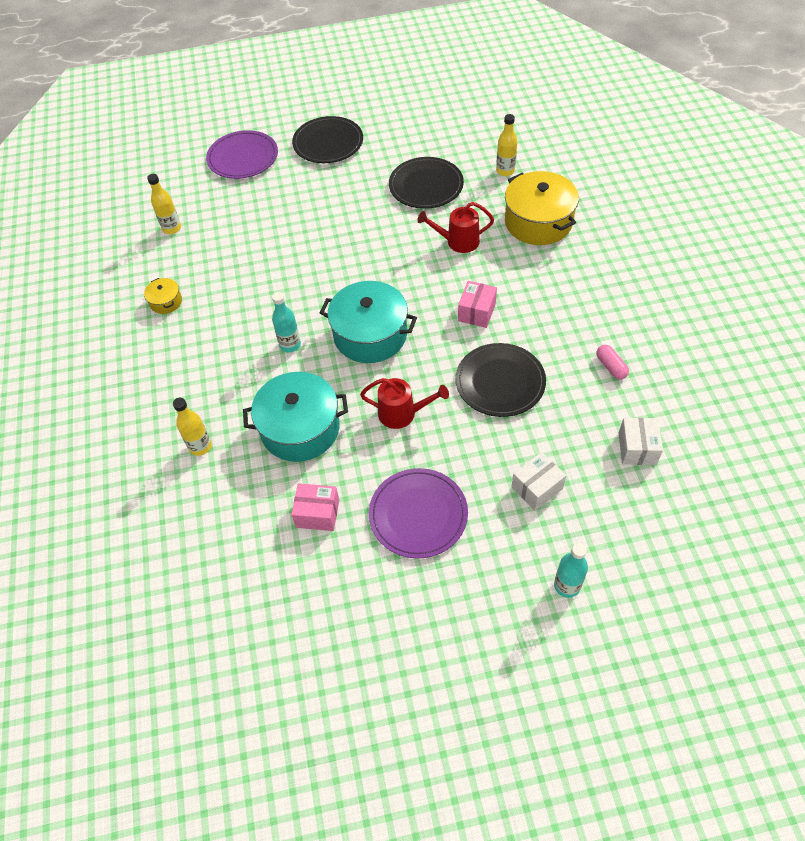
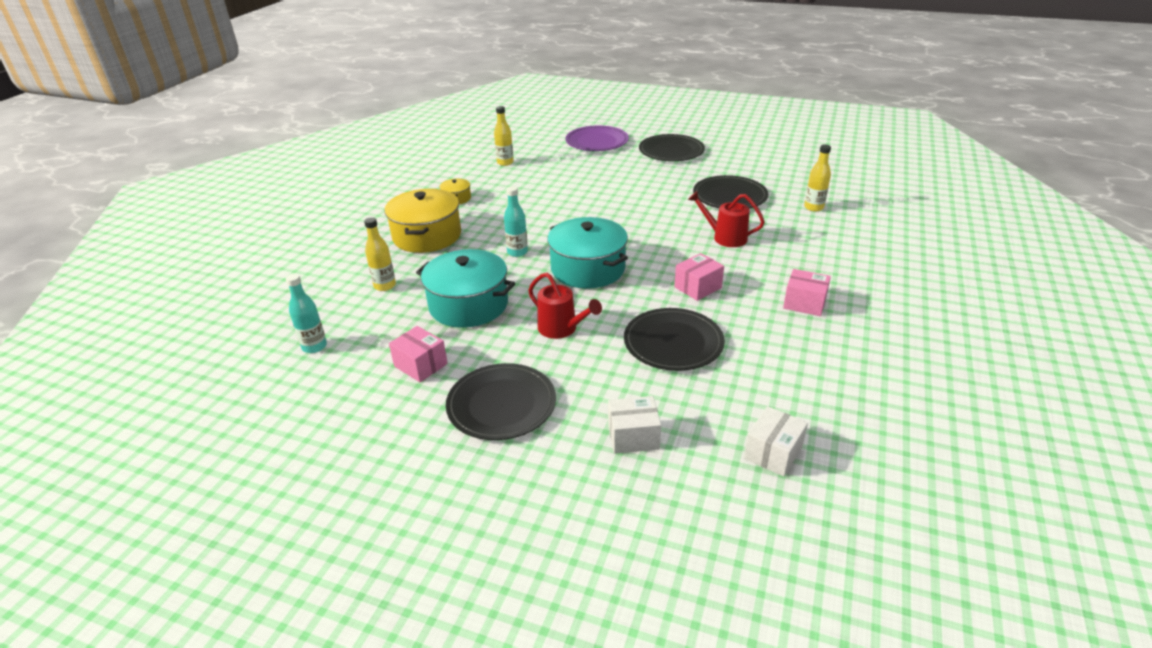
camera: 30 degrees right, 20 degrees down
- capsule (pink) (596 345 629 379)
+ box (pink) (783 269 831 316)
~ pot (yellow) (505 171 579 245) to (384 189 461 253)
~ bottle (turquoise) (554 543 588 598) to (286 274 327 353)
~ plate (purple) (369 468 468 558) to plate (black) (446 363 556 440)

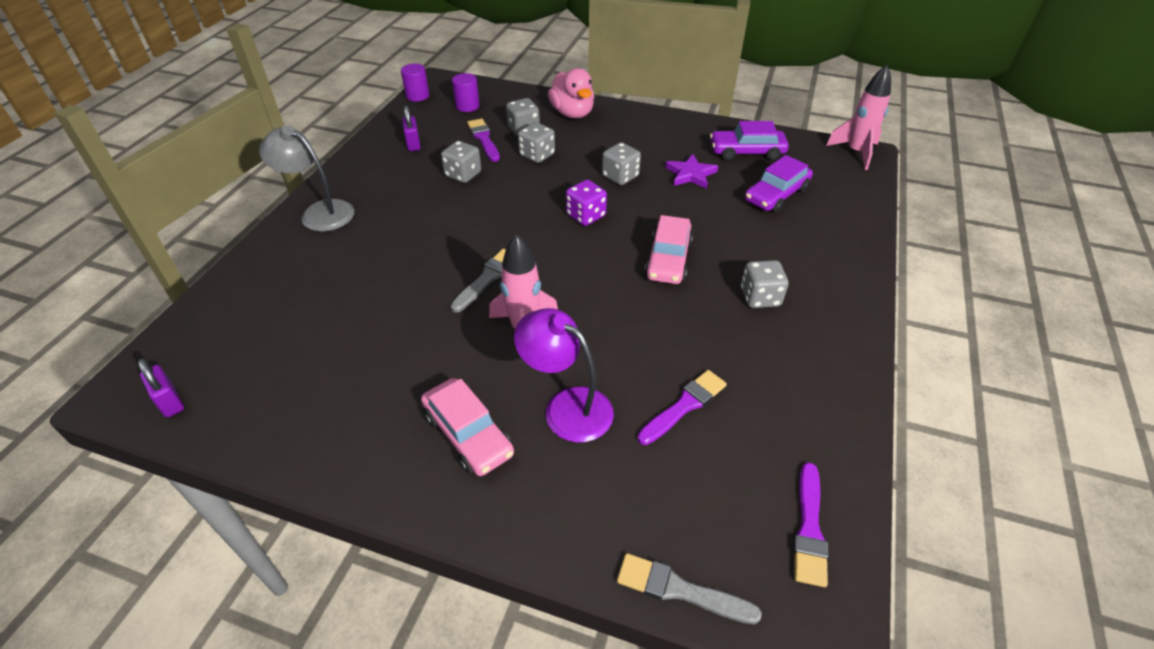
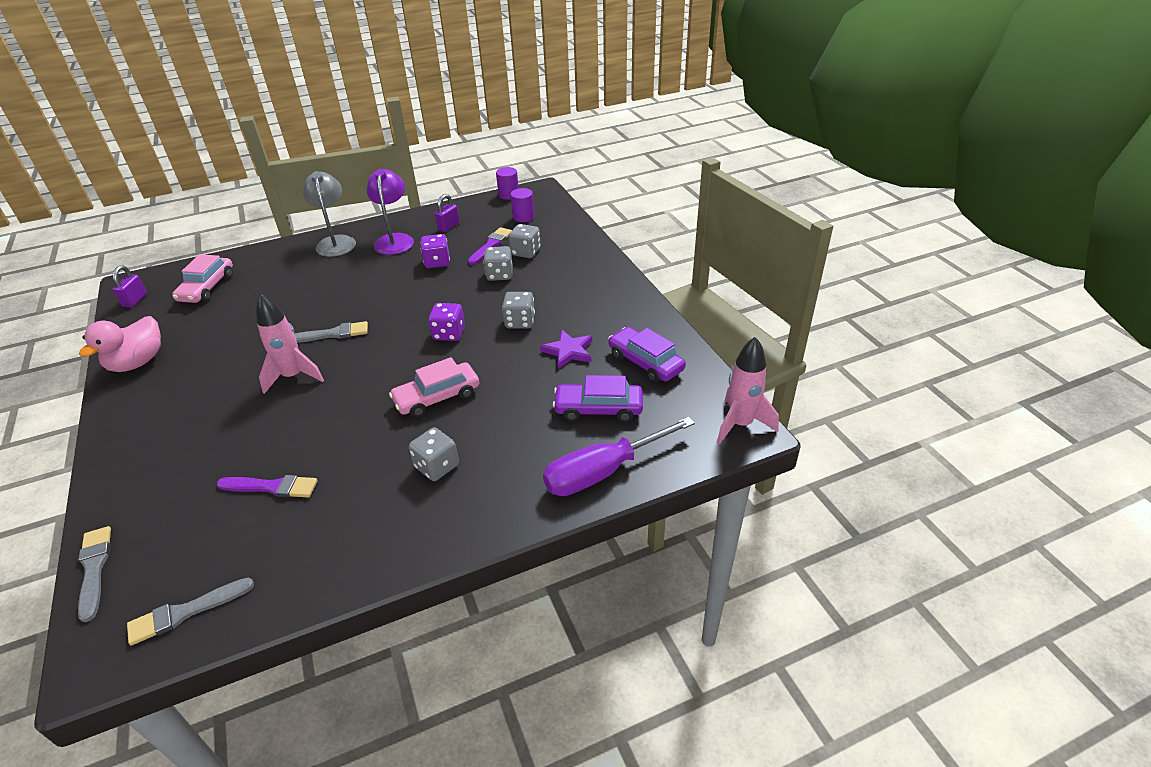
camera: 50 degrees right, 5 degrees down
+ screwdriver (purple) (543 417 695 496)
~ car (pink) (421 378 514 476) to (172 254 233 303)
~ lamp (purple) (514 308 614 442) to (367 169 414 255)
~ duck (pink) (548 68 594 118) to (79 316 161 372)
~ dice (grey) (441 141 481 183) to dice (purple) (420 234 450 268)
~ brush (purple) (793 462 828 587) to brush (grey) (127 578 254 646)

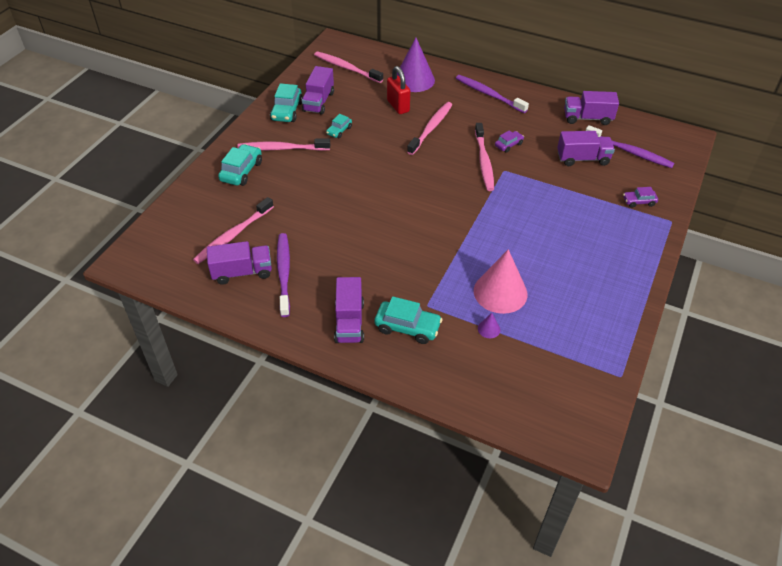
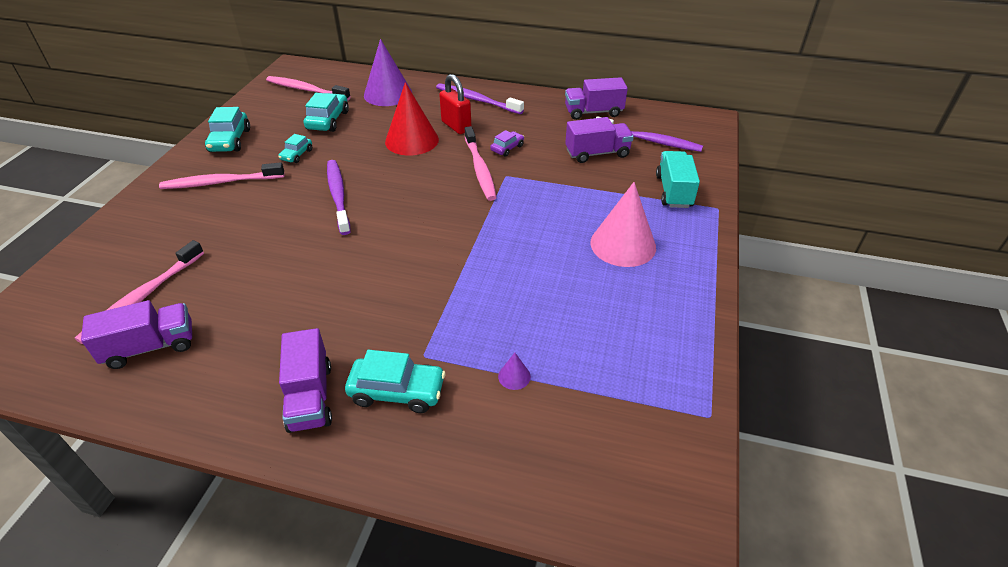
camera: 10 degrees left, 5 degrees down
- truck (purple) (302 66 334 115)
~ car (turquoise) (218 144 262 186) to (304 93 349 132)
~ toothbrush (purple) (277 233 290 317) to (327 160 351 235)
~ padlock (red) (387 66 410 114) to (439 74 471 134)
~ cone (pink) (474 249 527 314) to (590 182 656 267)
~ toothbrush (pink) (407 102 452 155) to cone (red) (385 82 439 155)
~ car (purple) (623 187 658 208) to truck (turquoise) (656 151 700 208)

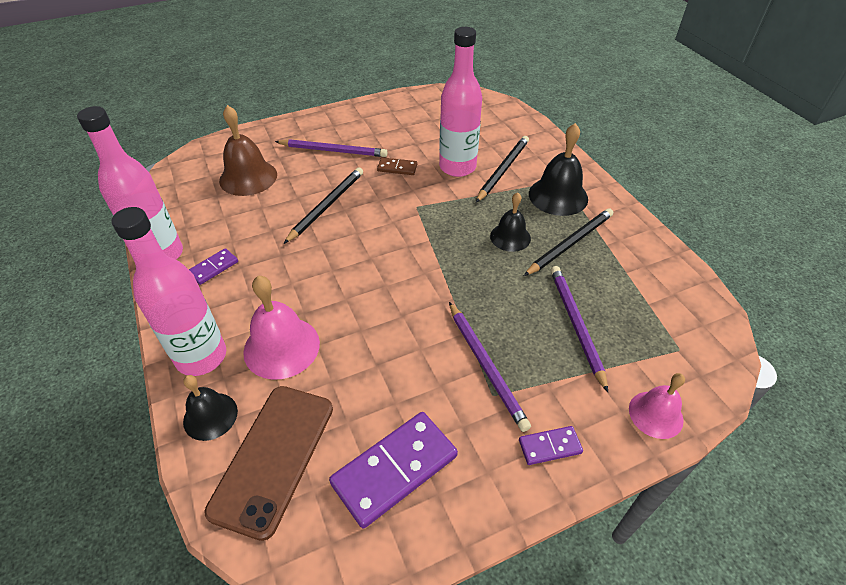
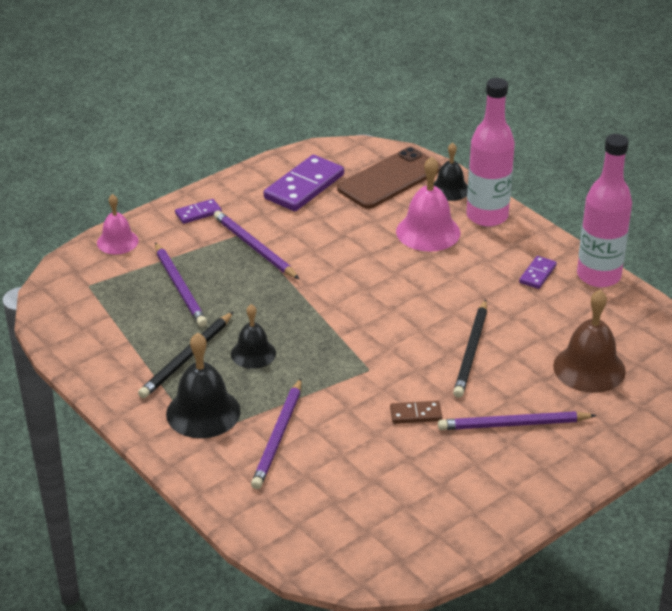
camera: 165 degrees right, 10 degrees down
- bottle (pink) (439 27 482 177)
~ pencil (black) (476 136 529 202) to pencil (purple) (251 378 302 489)
~ phone (brown) (205 386 333 541) = (337 147 441 209) 45 degrees clockwise

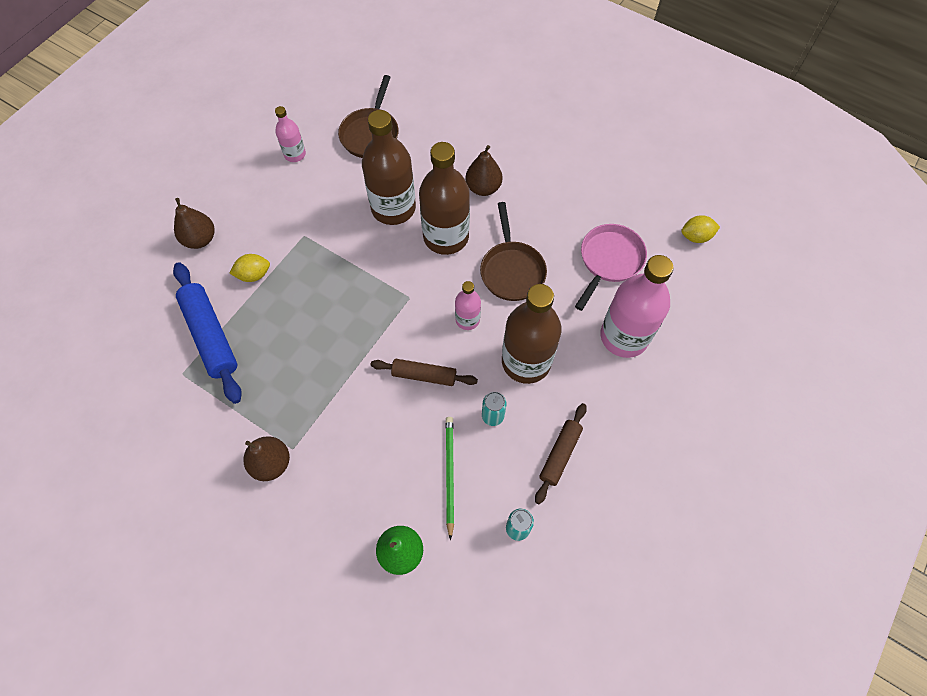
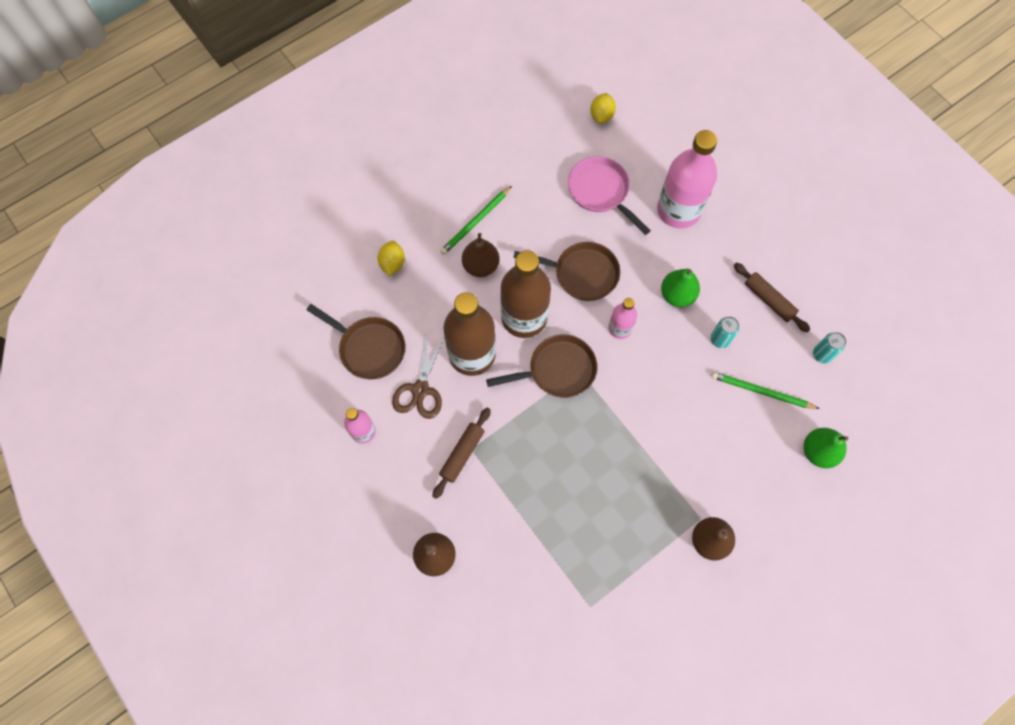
camera: 70 degrees left, 5 degrees up
- rolling pin (blue) (173 262 242 404)
+ scissors (brown) (392 331 445 419)
+ pencil (green) (440 186 512 255)
+ pan (brown) (486 335 597 398)
~ lemon (yellow) (229 254 270 282) to (377 241 405 276)
~ rolling pin (brown) (371 359 478 386) to (432 408 491 499)
~ bottle (brown) (502 284 562 384) to pear (green) (661 269 700 307)

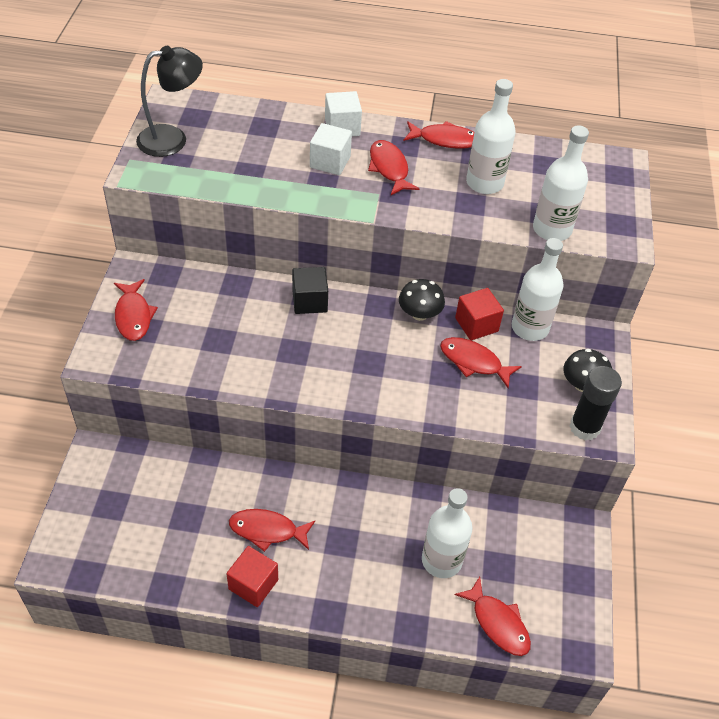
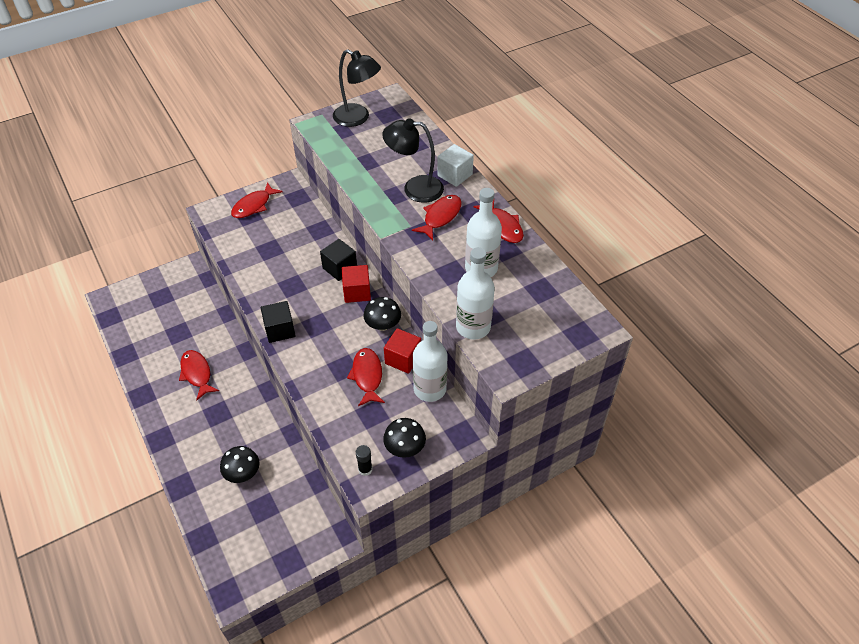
camera: 55 degrees right, 0 degrees up
- fish (red) (455 577 531 656)
+ cube (black) (261 301 296 343)
~ cube (red) (226 546 278 607) to (342 265 371 303)
~ cube (white) (310 123 352 175) to lamp (black) (382 118 444 203)
~ bottle (white) (422 488 473 578) to mushroom (black) (220 446 260 483)
~ glue stick (black) (570 366 622 440) = (356 445 372 476) x0.53

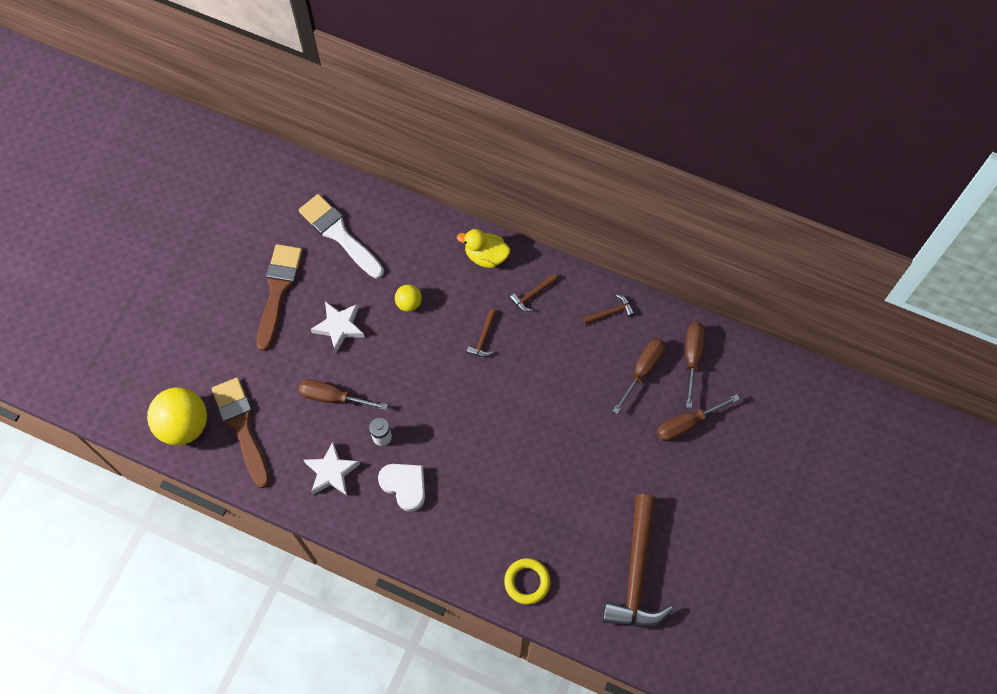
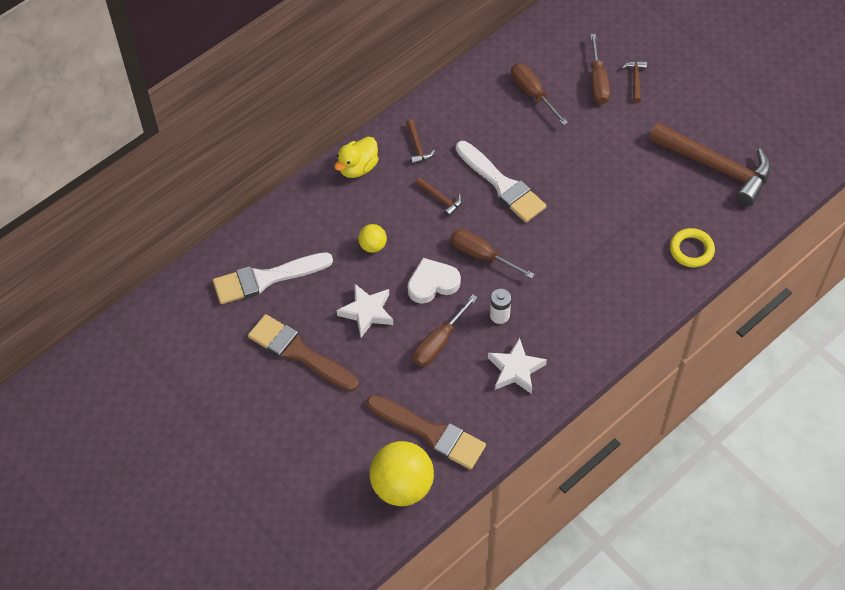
camera: 65 degrees left, 10 degrees down
+ brush (white) (456 141 546 222)
~ heart (white) (378 464 425 512) to (407 258 461 304)
~ hammer (brown) (582 295 635 325) to (622 61 647 103)
~ screwdriver (brown) (686 322 705 408) to (451 229 535 279)
~ brush (brown) (212 378 270 488) = (366 395 486 470) 150 degrees counterclockwise

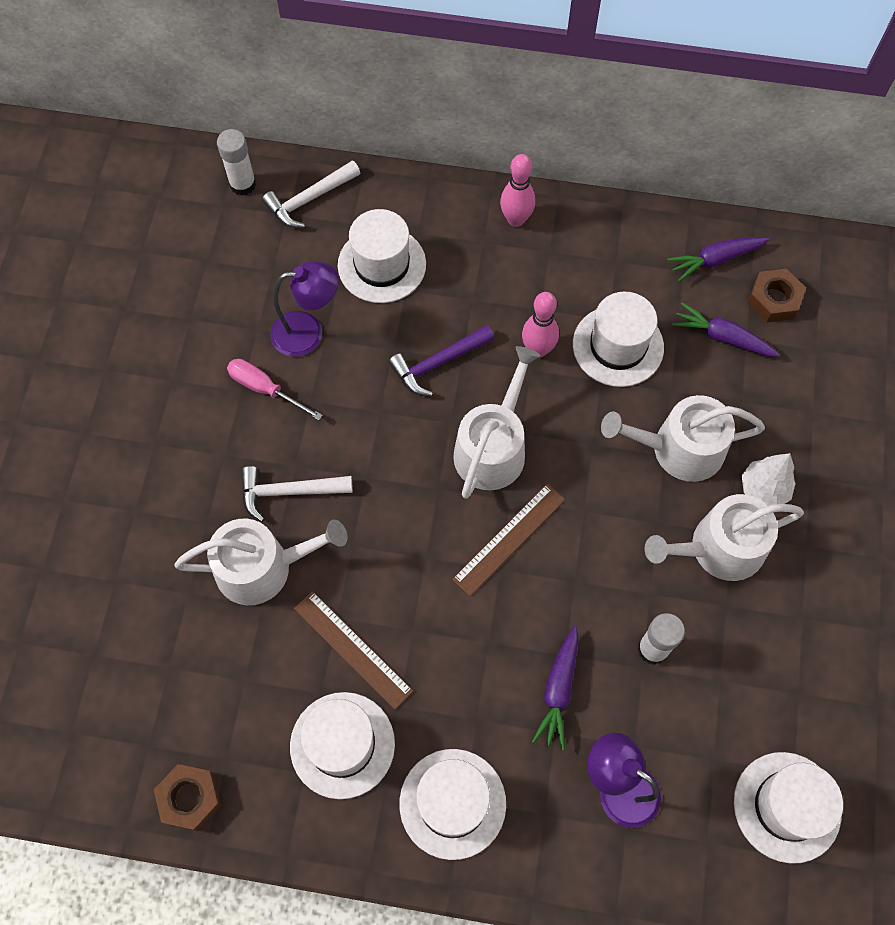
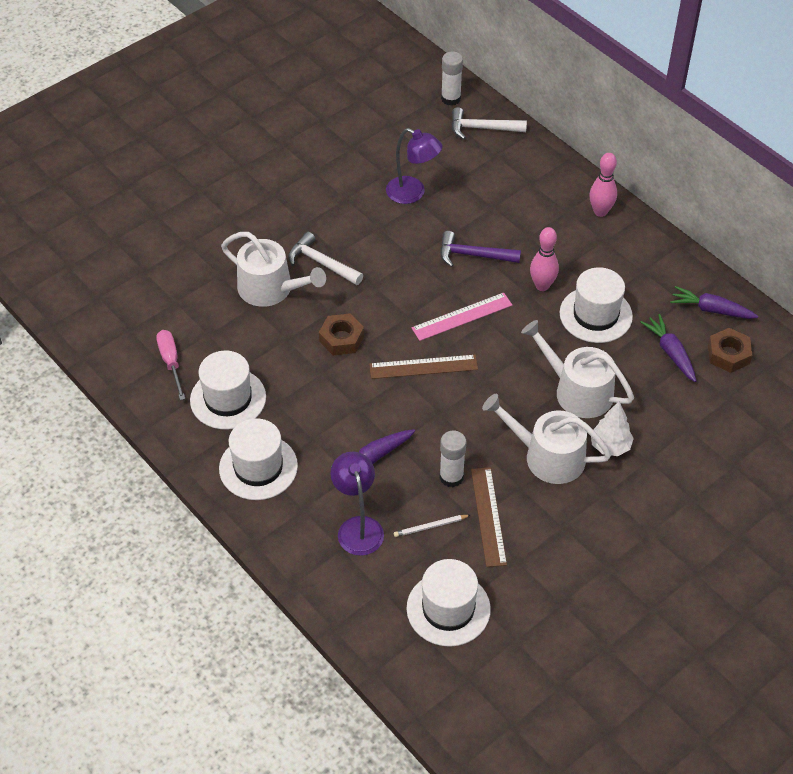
camera: 40 degrees right, 15 degrees down
- hat (white) (338 209 426 303)
+ pencil (white) (394 515 470 537)
~ nut (brown) (154 764 222 831) to (319 313 364 356)
~ screwdriver (pink) (227 359 323 420) to (156 330 185 400)
~ ruler (brown) (294 591 413 710) to (471 467 507 567)
~ watering can (white) (453 346 540 499) to ruler (pink) (411 293 512 341)

